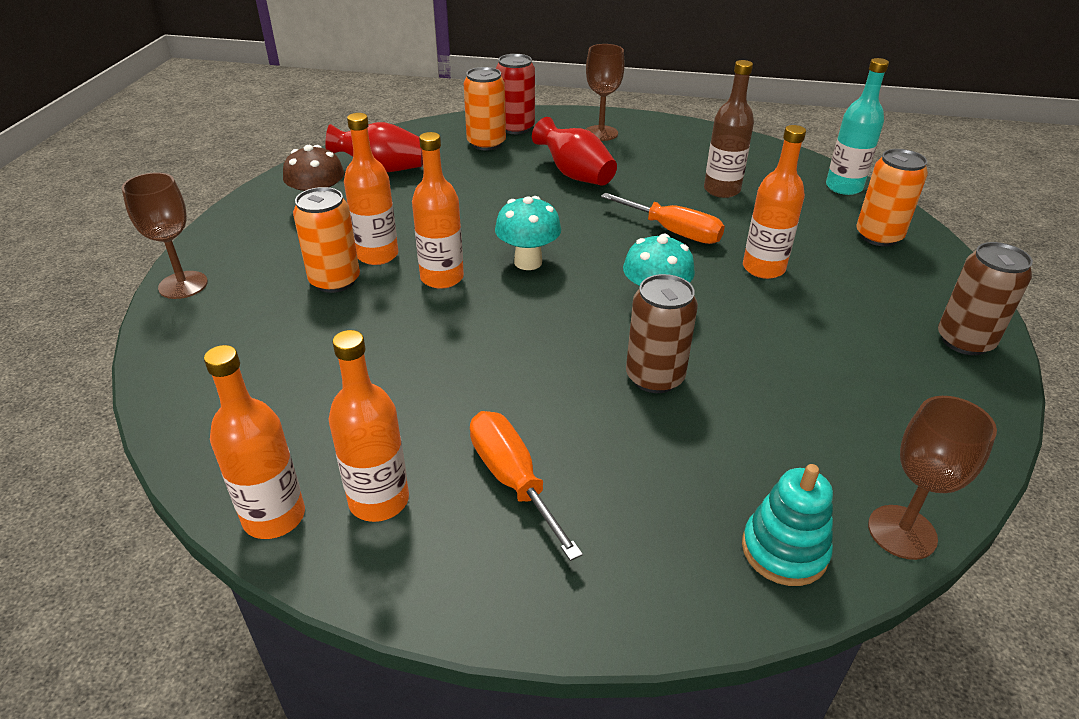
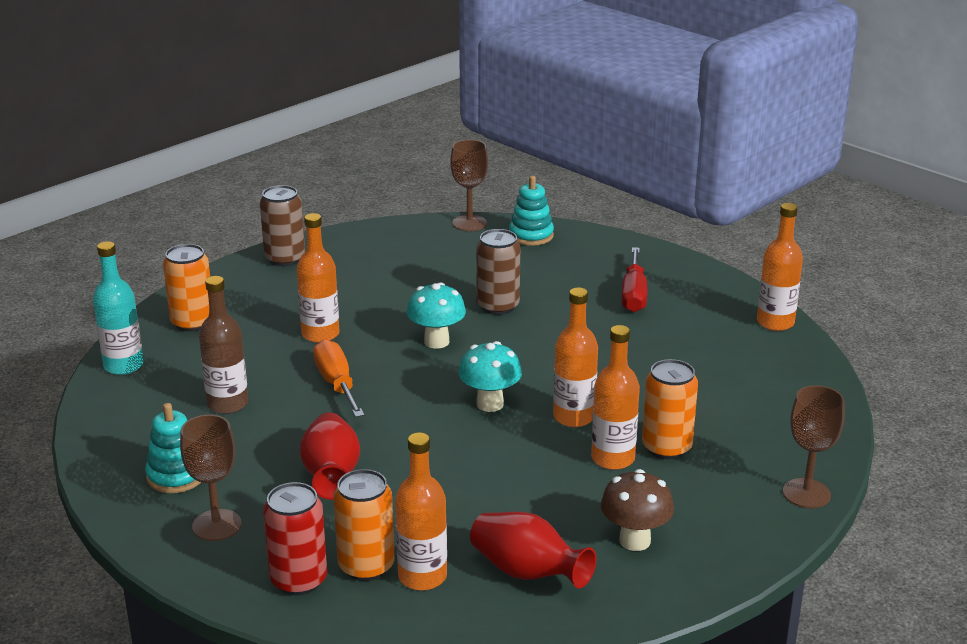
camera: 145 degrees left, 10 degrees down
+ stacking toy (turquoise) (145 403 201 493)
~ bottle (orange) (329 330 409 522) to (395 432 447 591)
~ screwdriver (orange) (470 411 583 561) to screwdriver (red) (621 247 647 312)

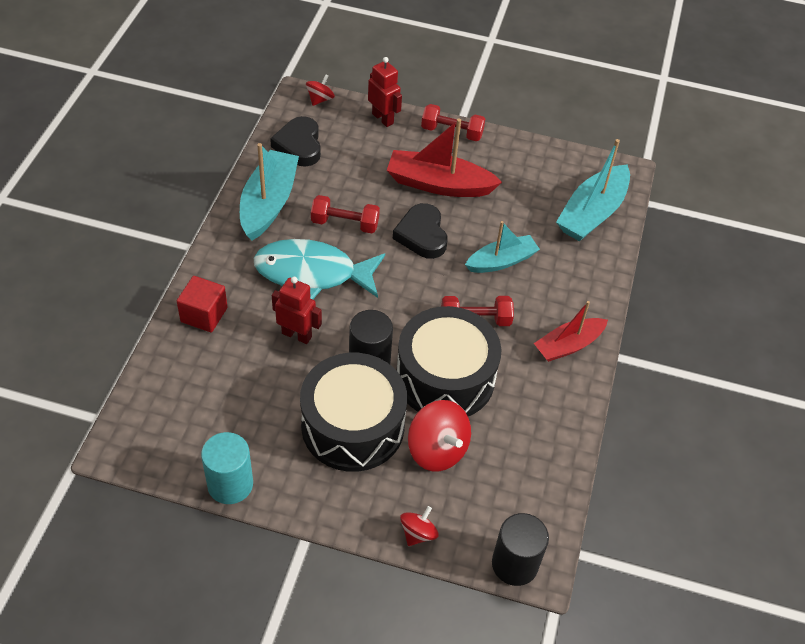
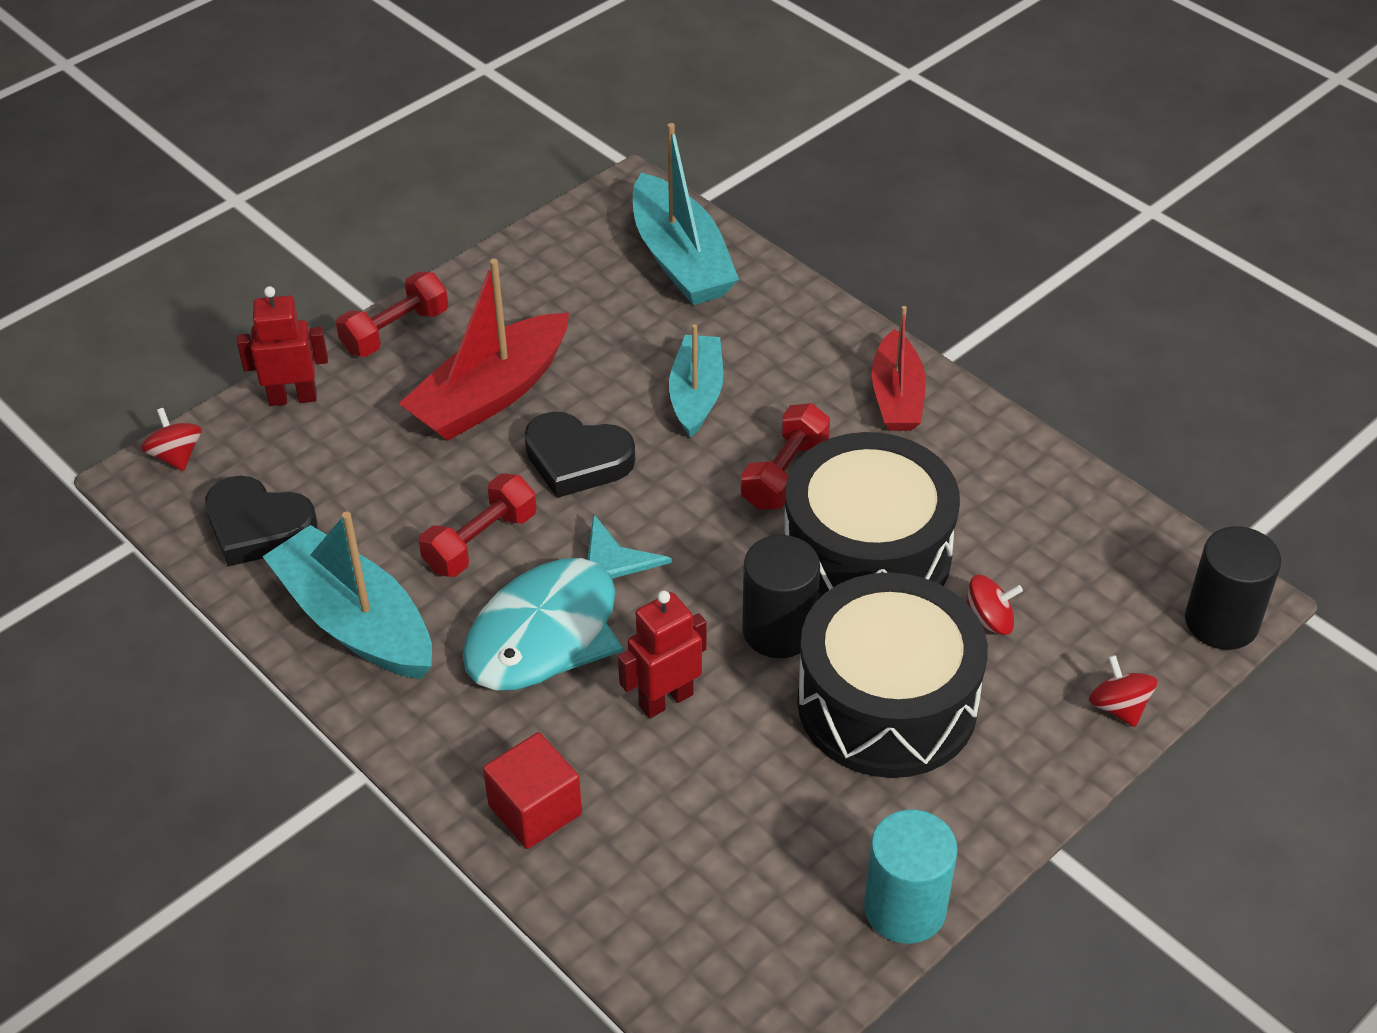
camera: 55 degrees left, 5 degrees down
~ spinning top (red) (408 400 471 472) = (966 575 1023 635) x0.57

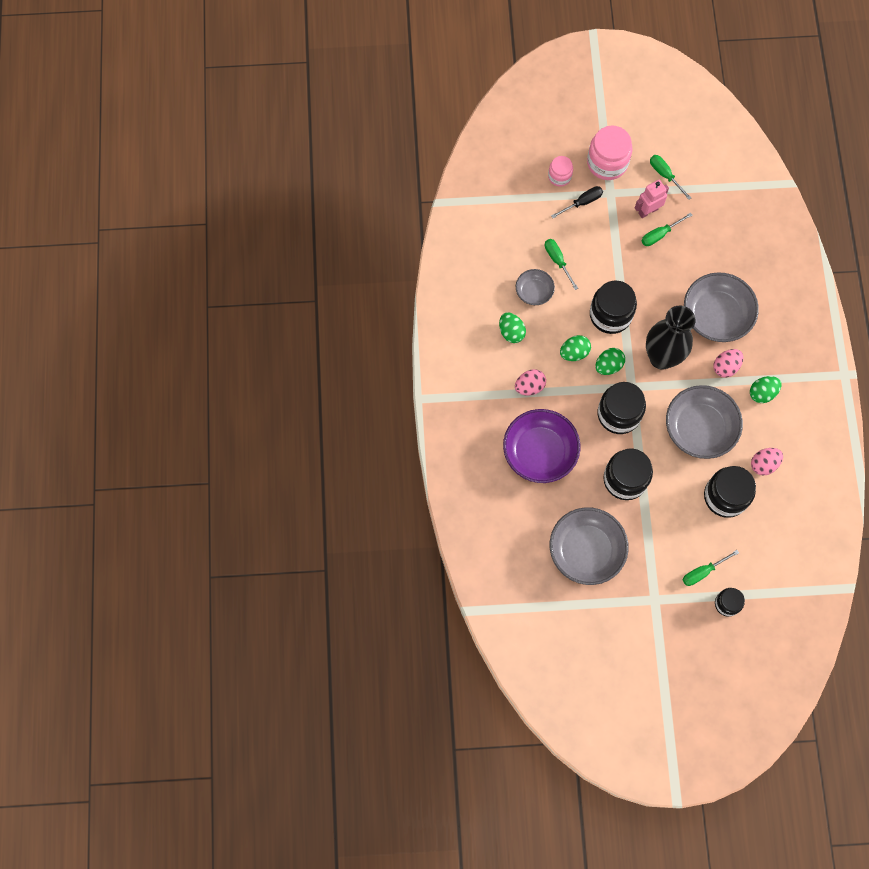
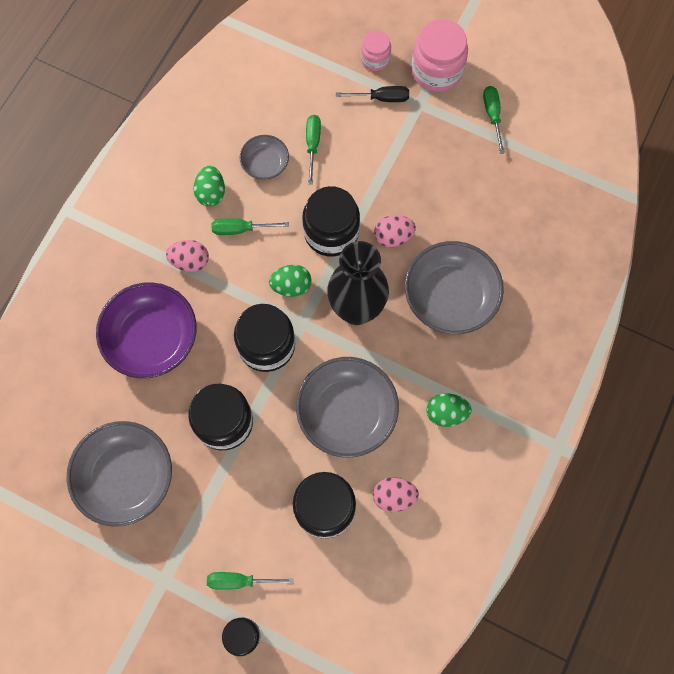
camera: 30 degrees right, 0 degrees up
- egg (green) (560 335 591 361)
- robot (pink) (635 180 669 218)
~ screwdriver (green) (642 213 693 246) to (211 218 289 235)
~ egg (pink) (714 349 743 378) to (374 215 416 247)

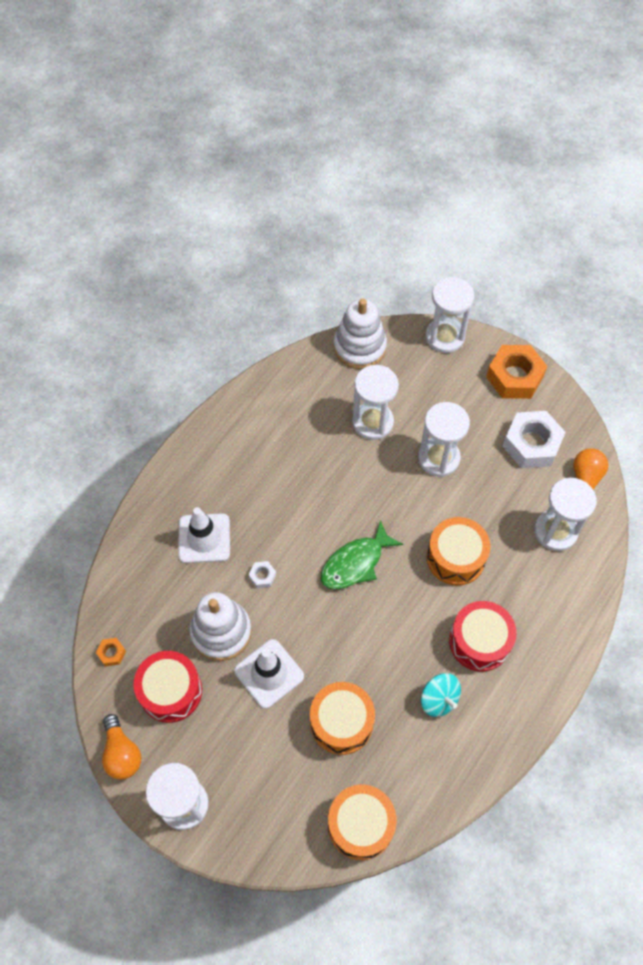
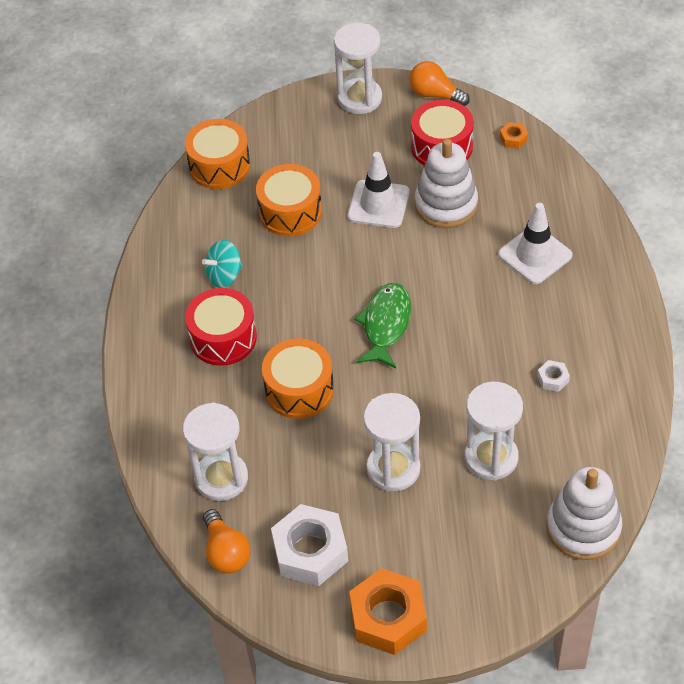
camera: 145 degrees right, 10 degrees down
- hourglass (white) (426 277 474 353)
~ nut (white) (248 561 276 588) to (537 360 570 392)
~ spinning top (turquoise) (421 673 461 717) = (202 240 243 288) 45 degrees counterclockwise

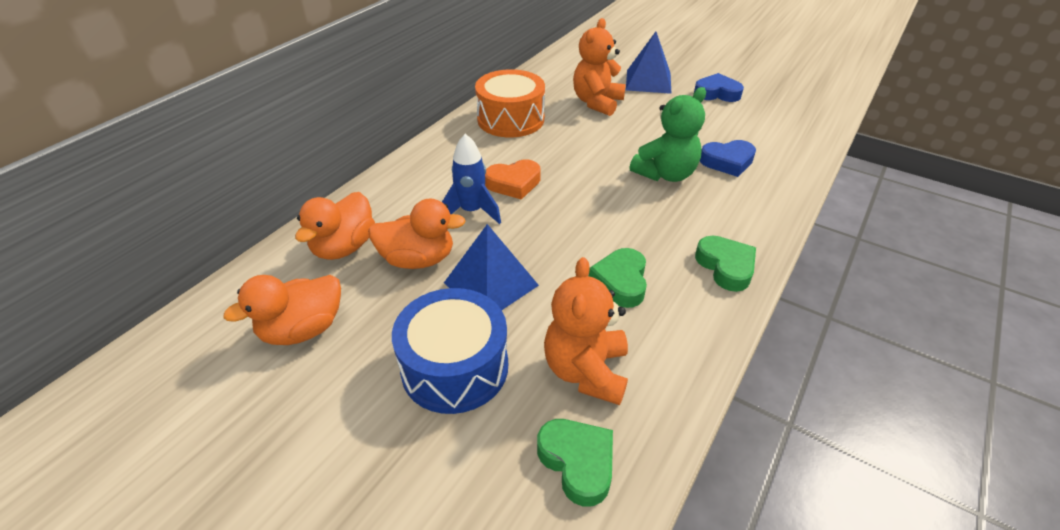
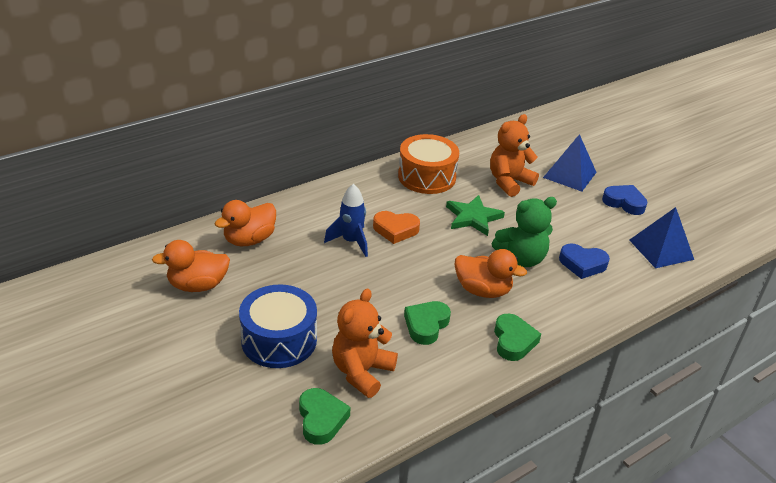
camera: 20 degrees right, 5 degrees down
+ star (green) (446 195 505 236)
~ duck (orange) (368 199 466 269) to (454 249 527 298)
~ pyramid (blue) (444 224 539 310) to (629 207 694 268)

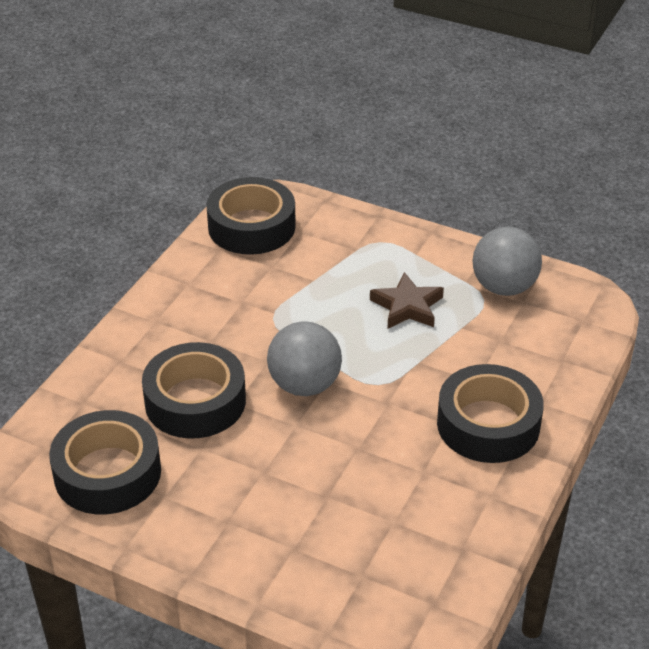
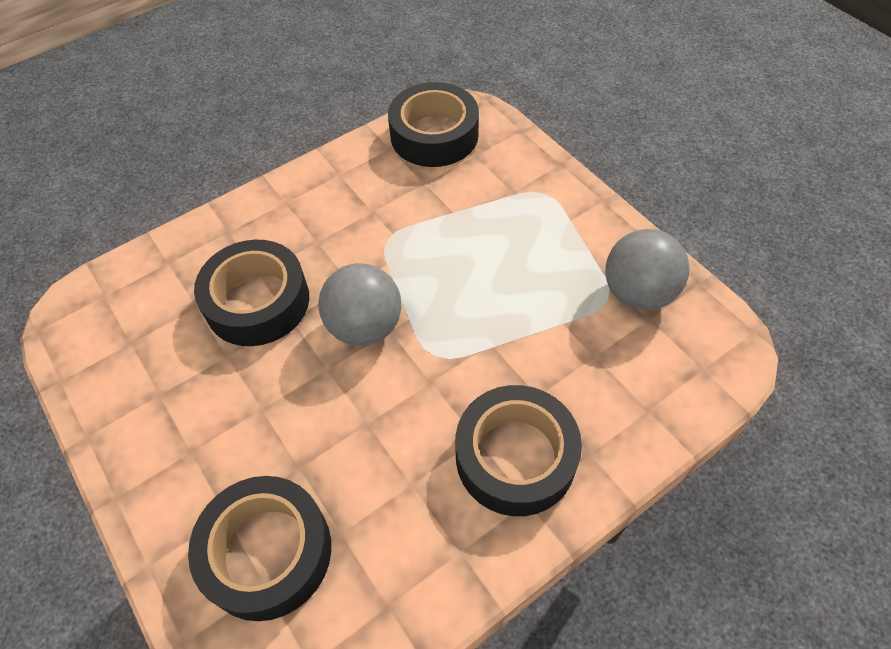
camera: 30 degrees right, 15 degrees up
- star (brown) (370 272 444 329)
~ tape (black) (49 410 161 514) to (188 476 331 621)

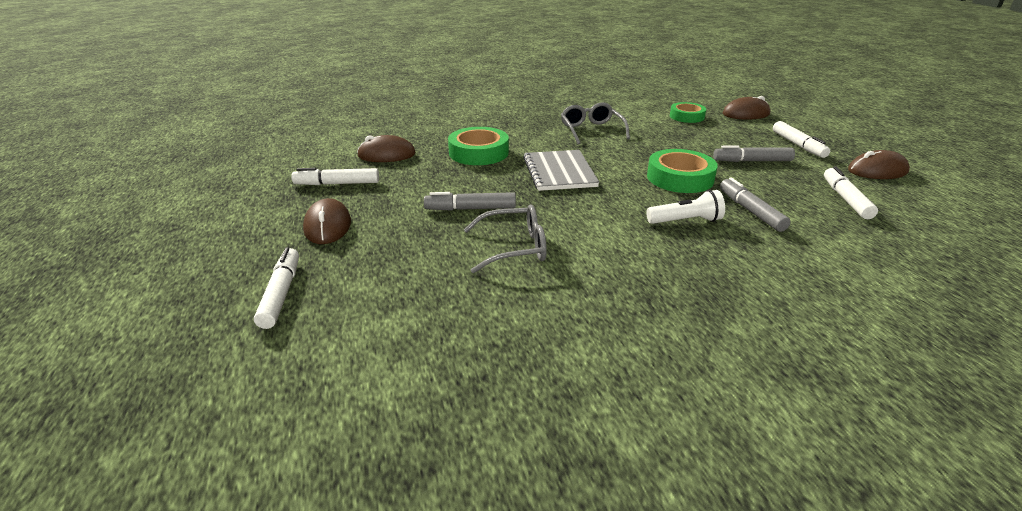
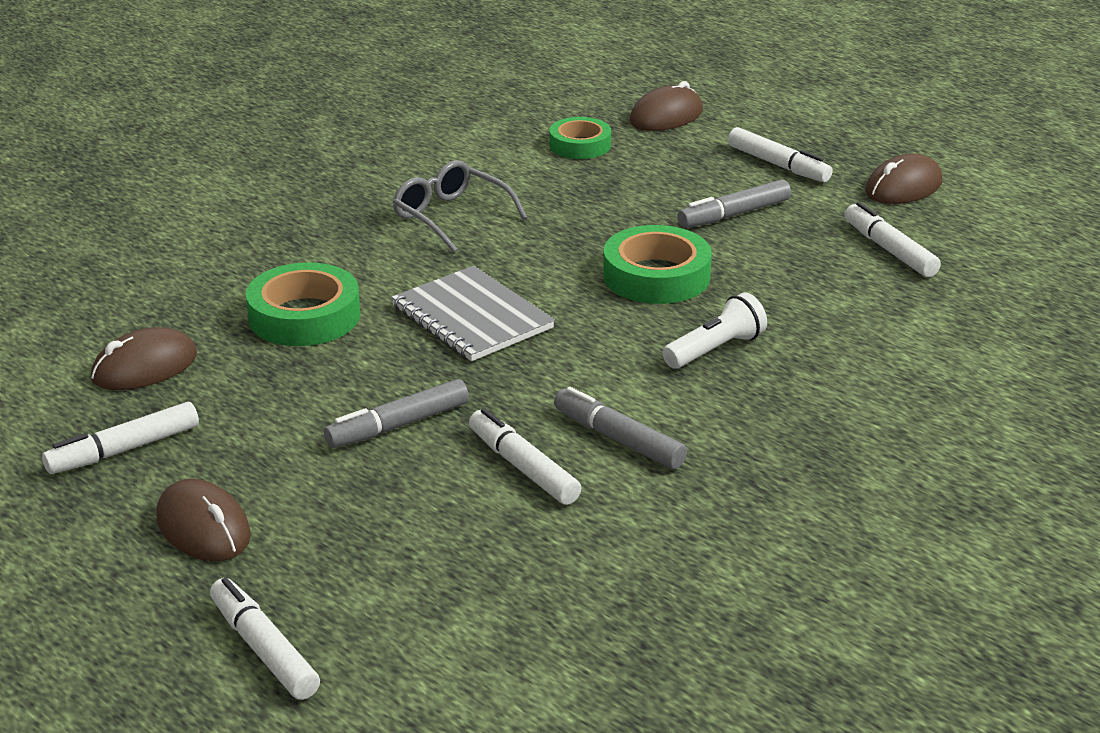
camera: 30 degrees left, 0 degrees up
~ marker (grey) (720 177 791 232) to (554 387 687 469)
~ glasses (grey) (464 204 547 273) to marker (white) (469 408 581 505)

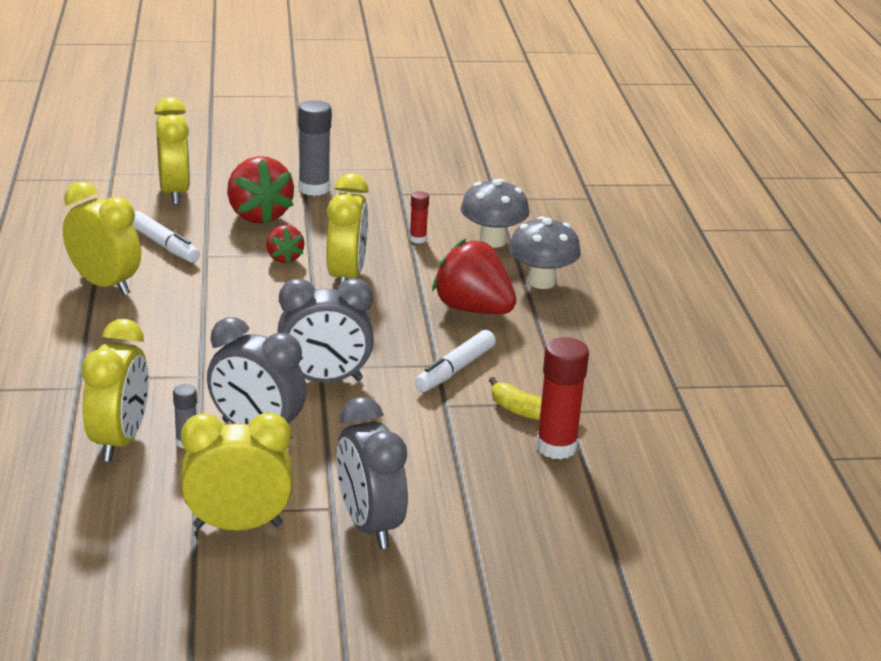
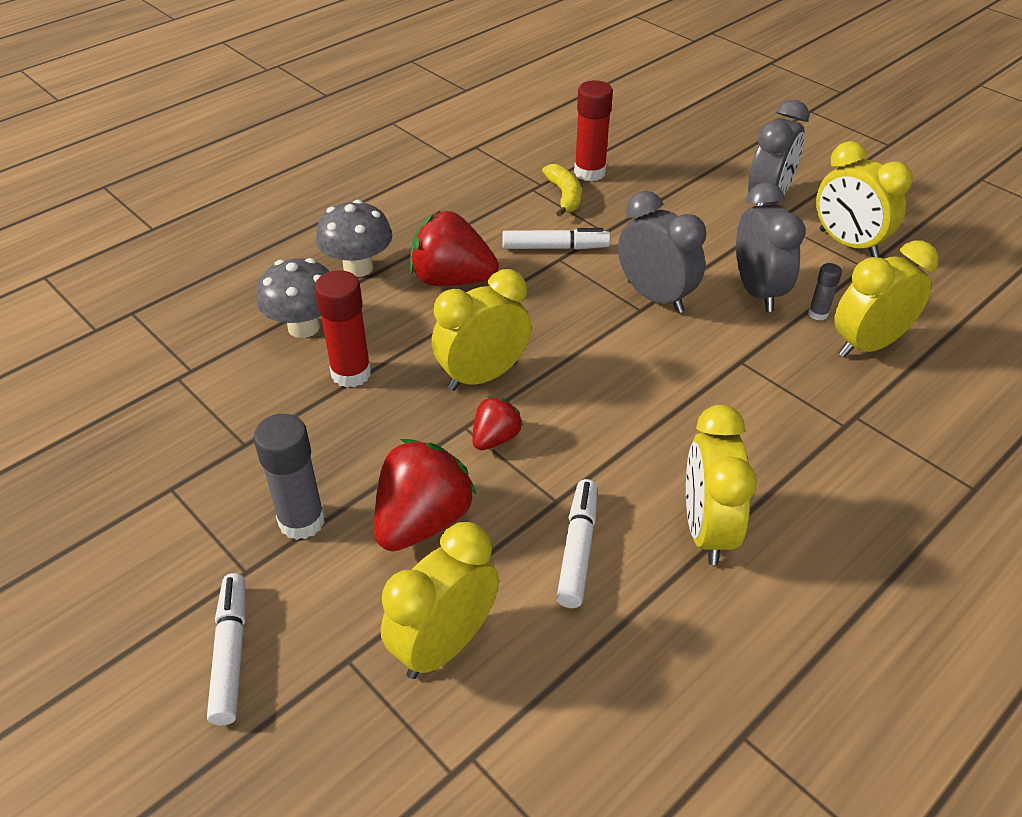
camera: 125 degrees left, 15 degrees up
+ marker (white) (207 573 246 725)
~ strawberry (red) (432 238 516 314) = (410 210 499 286) 105 degrees clockwise
~ glue stick (red) (409 191 429 243) = (315 270 371 388) x1.90

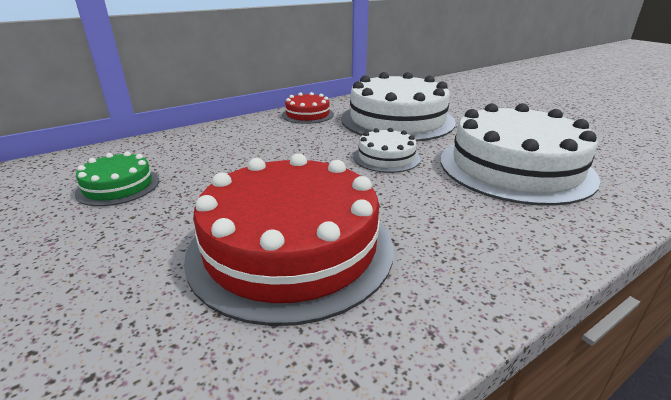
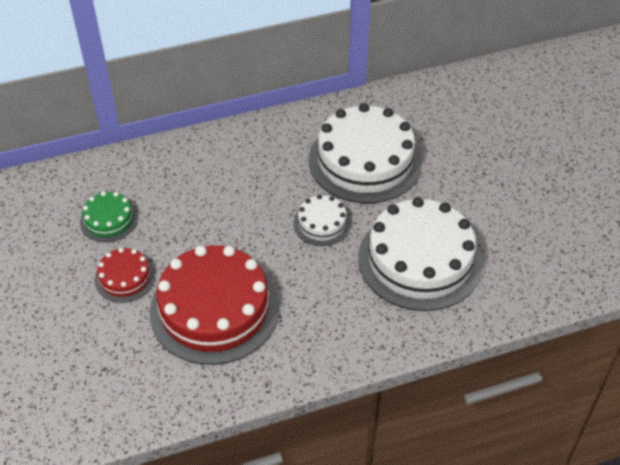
camera: 15 degrees right, 20 degrees up
~ cake (red) (282 92 334 124) to (95 248 155 303)

